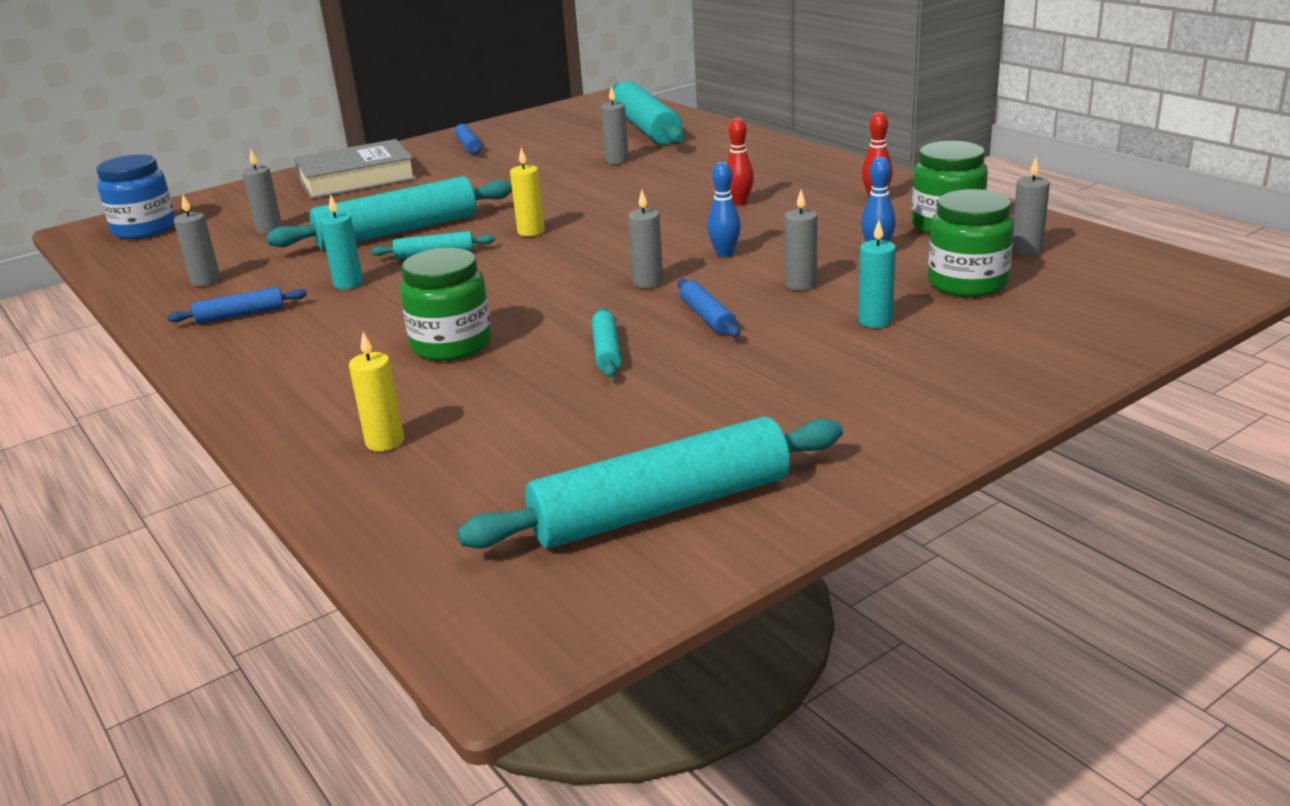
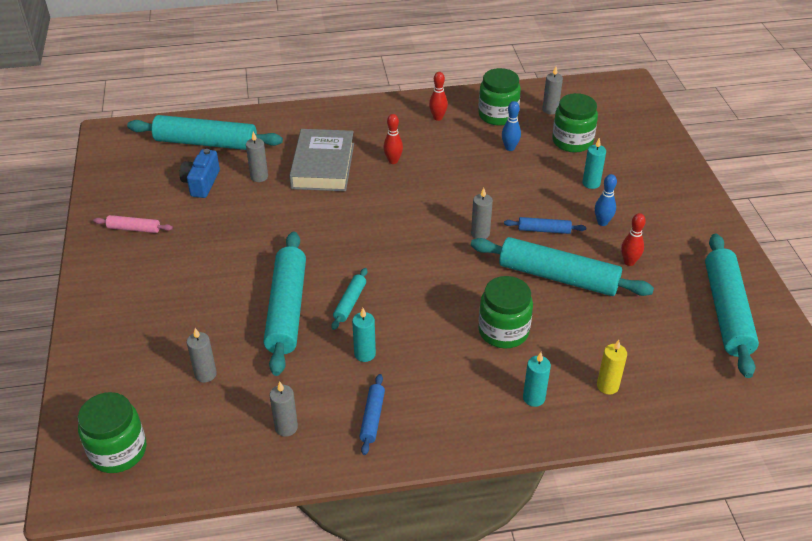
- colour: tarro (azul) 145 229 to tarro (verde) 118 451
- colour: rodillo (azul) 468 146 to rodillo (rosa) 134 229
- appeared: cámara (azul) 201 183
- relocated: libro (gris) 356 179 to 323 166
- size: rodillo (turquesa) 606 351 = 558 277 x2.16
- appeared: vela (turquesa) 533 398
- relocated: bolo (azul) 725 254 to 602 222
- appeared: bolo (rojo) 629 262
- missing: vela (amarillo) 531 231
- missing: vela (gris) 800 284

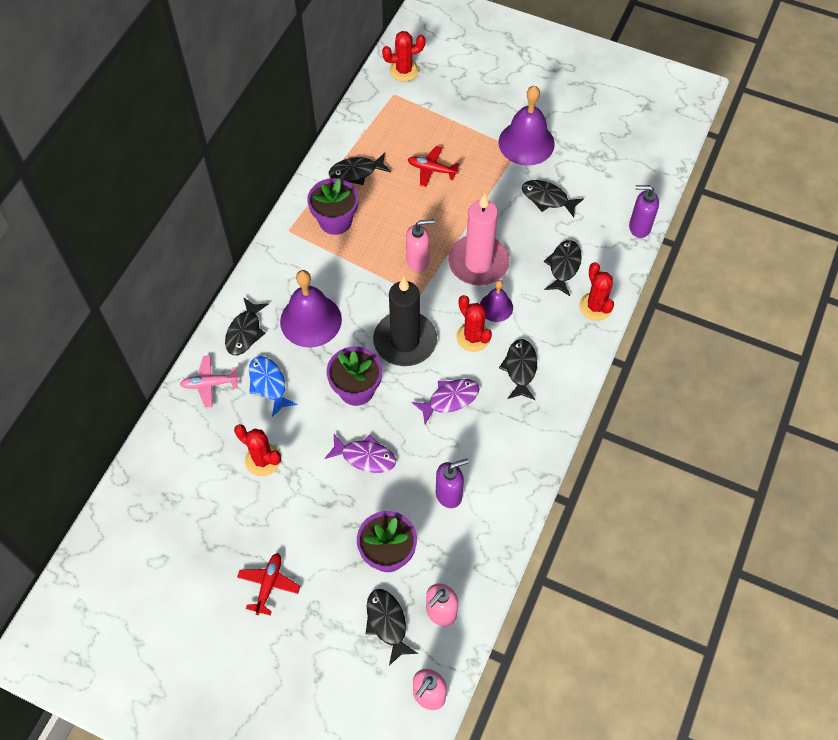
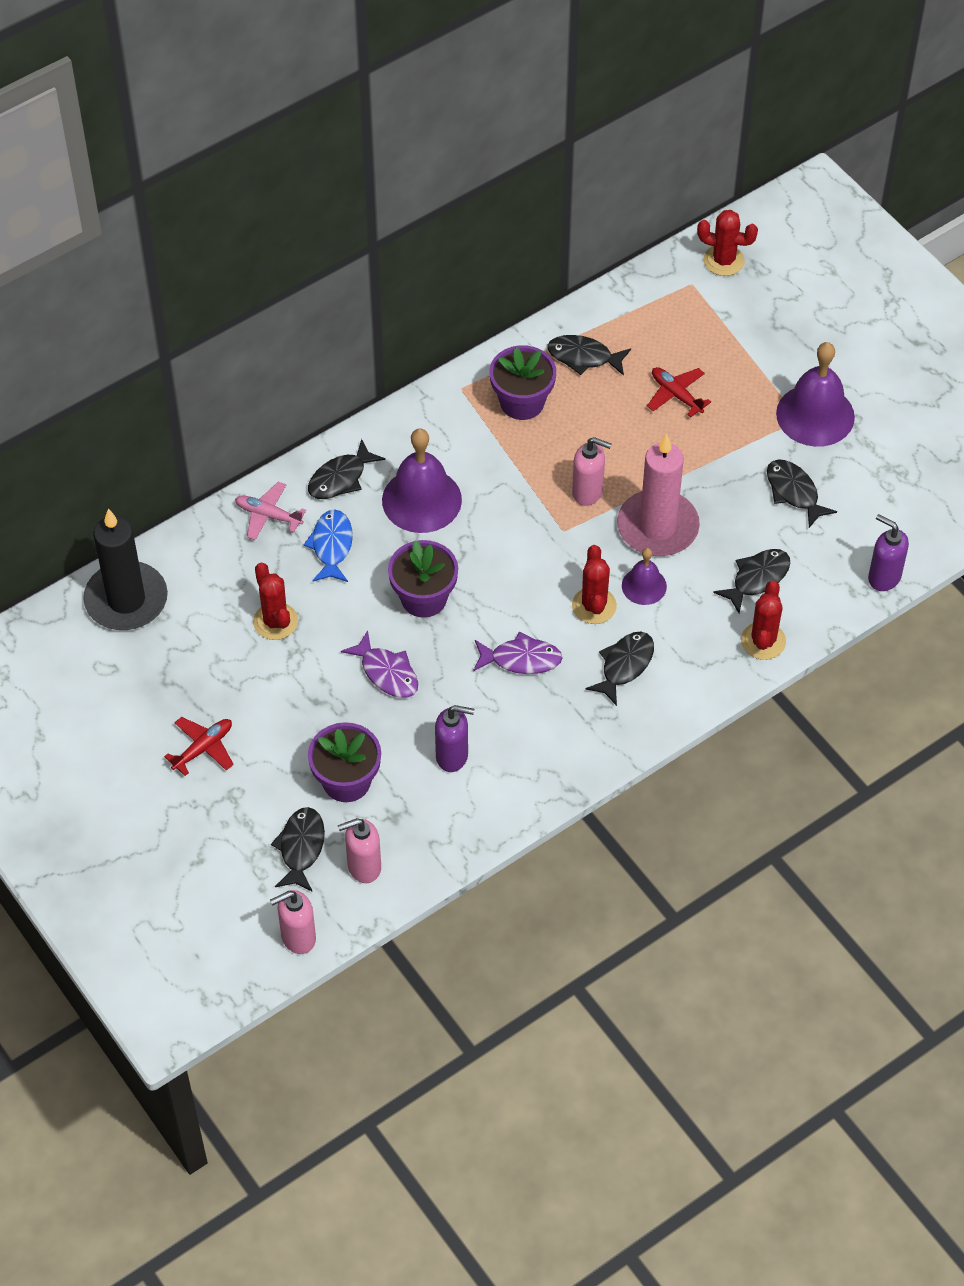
- relocated: vela (negro) 405 341 to 126 600

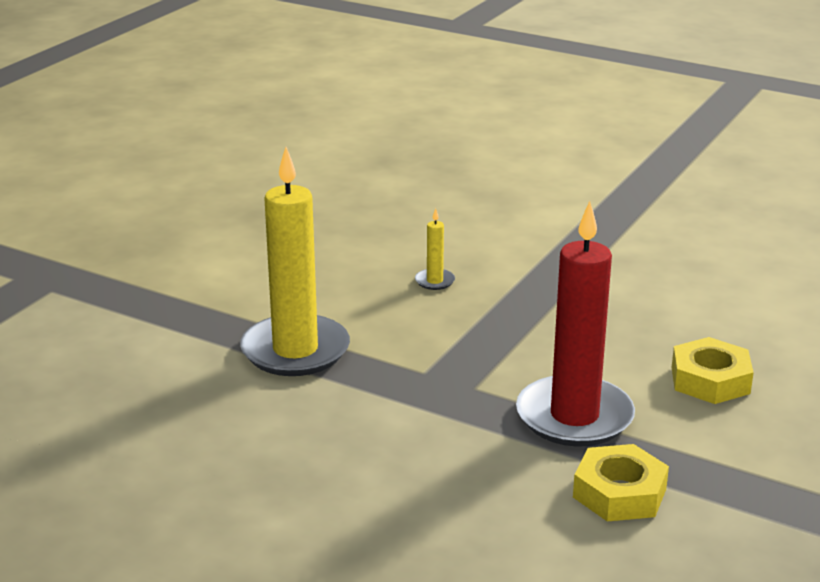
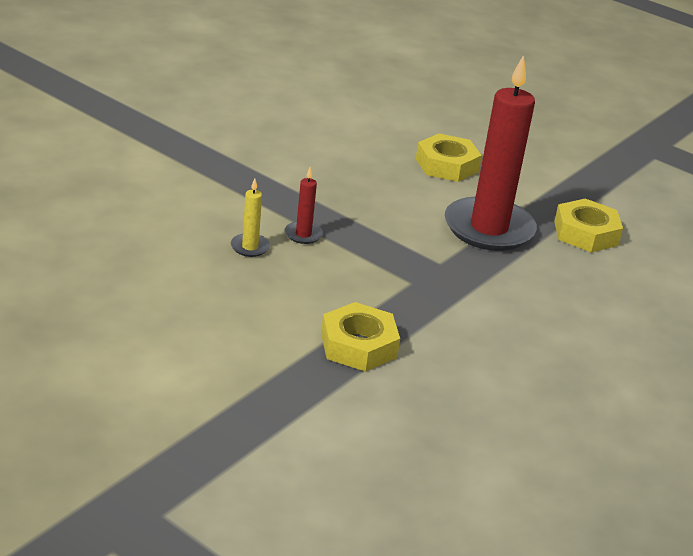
- appeared: vela (rojo) 303 234
- exchanged: vela (amarillo) 295 350 to tuerca (amarillo) 358 345

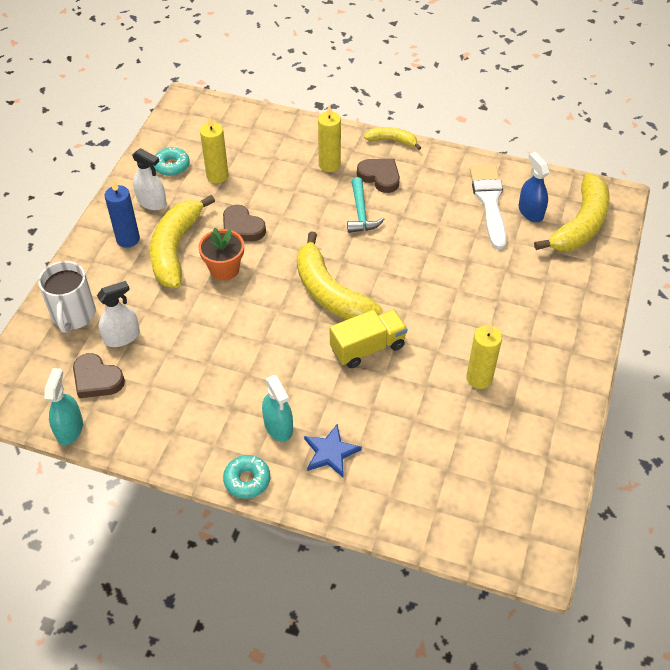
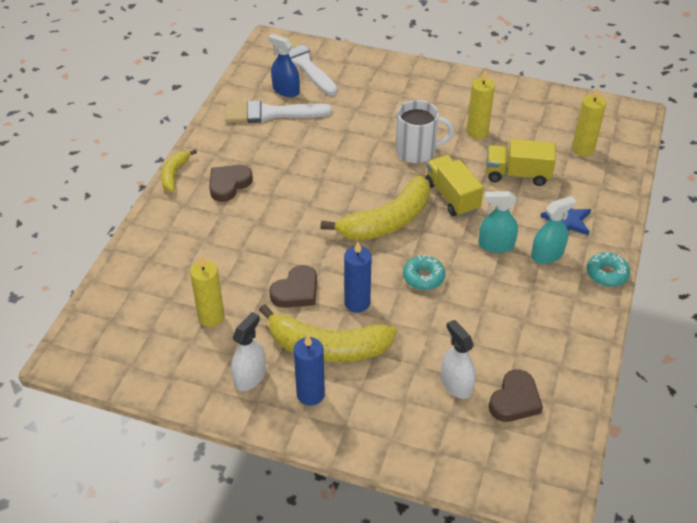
- spun: pulverizador (azul) 530 212 = 286 90 60 degrees clockwise
- exchanged: plátano (amarillo) 580 225 to pincel (blanco) 304 64
- exchanged: maceta (naranja) 224 269 to vela (azul) 357 303
- relocated: taza (blanco) 73 315 to 417 151
- relocated: rosquilla (turquesa) 171 166 to 423 277
- relocated: pulverizador (turquesa) 69 429 to 496 245
- appeared: camión (amarillo) 517 174
- relocated: vela (amarillo) 329 165 to 583 149
- missing: martillo (turquesa) 361 213

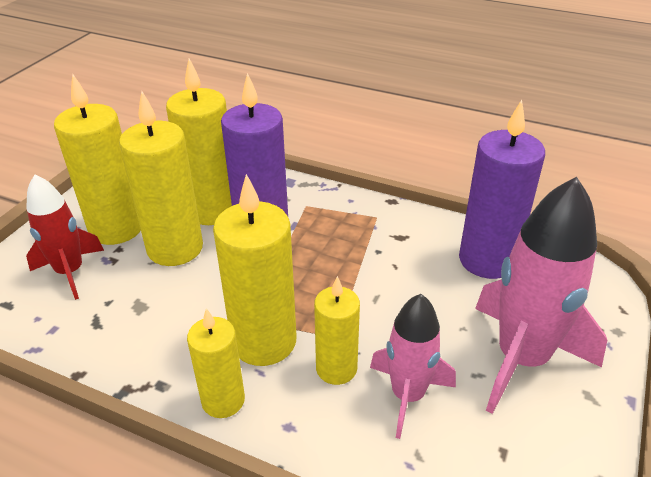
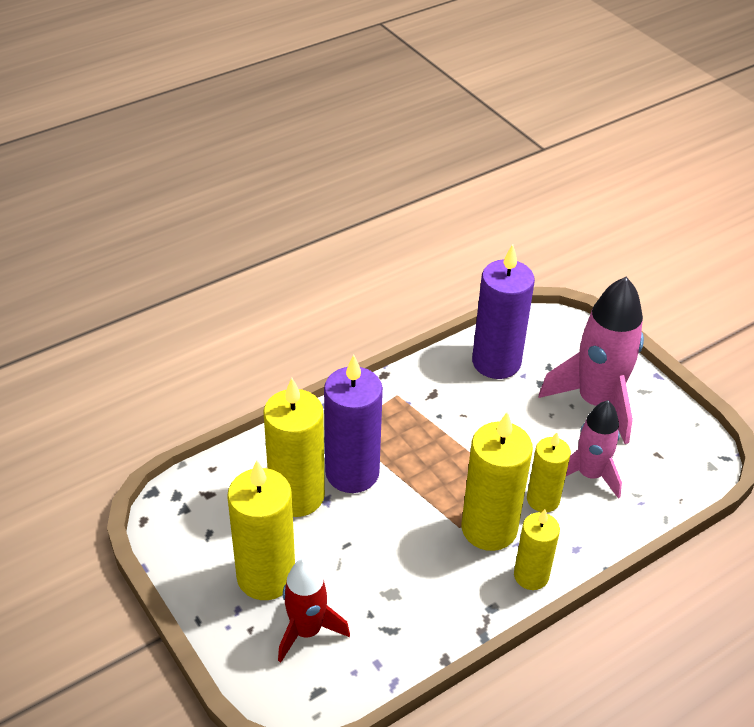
- missing: vela (amarillo) 175 248

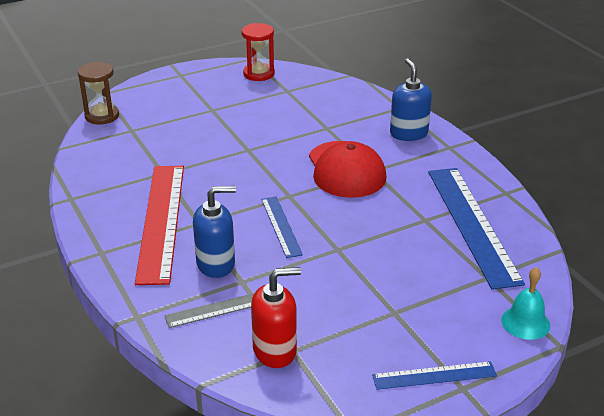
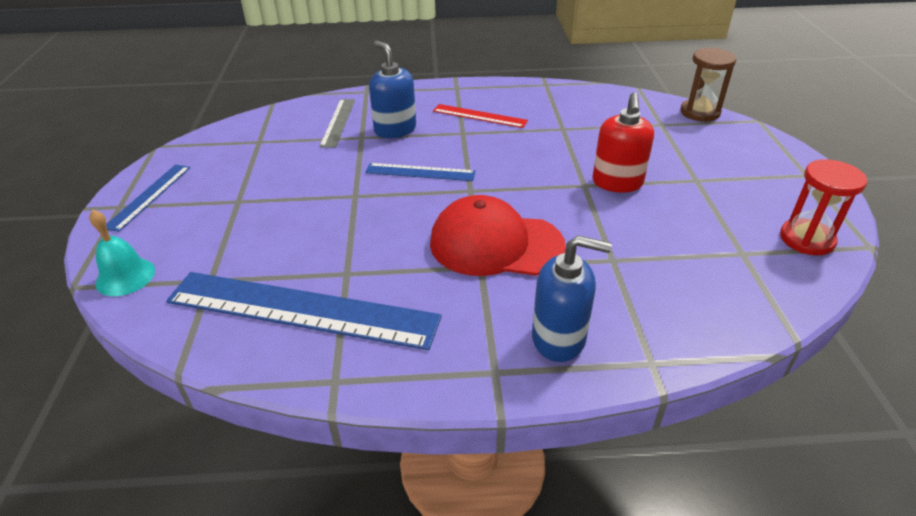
- spun: dispensador de jabón (azul) 216 264 = 395 129 135 degrees clockwise
- size: regla (rojo) 161 221 = 479 116 x0.51
- relocated: dispensador de jabón (rojo) 275 350 to 617 183

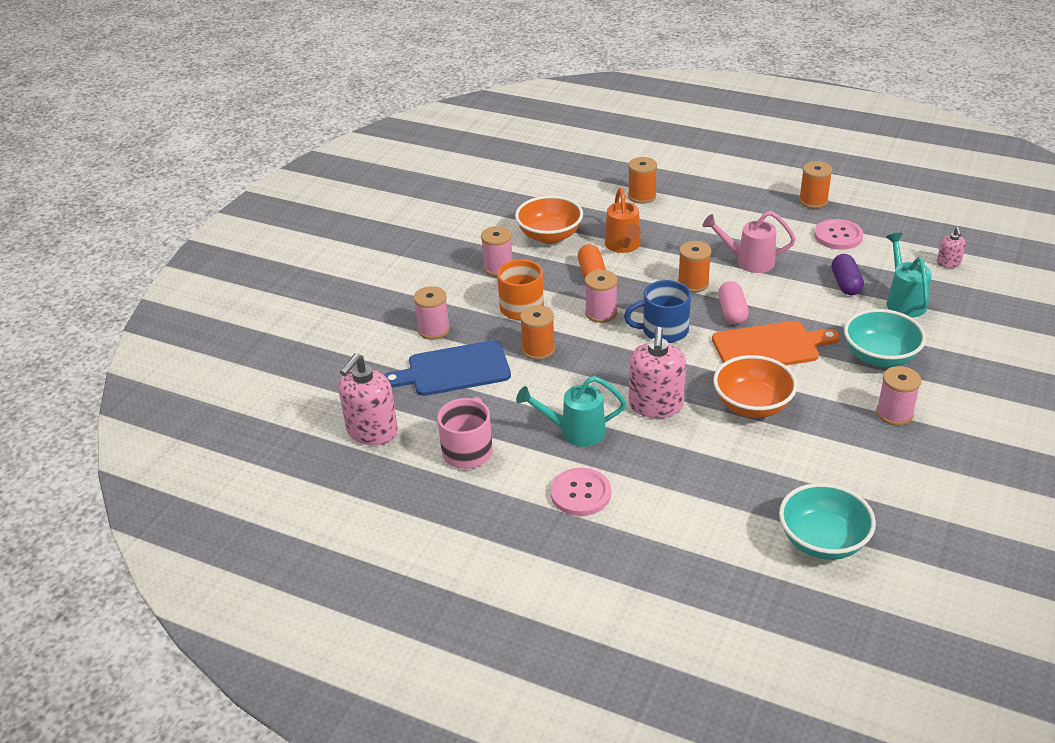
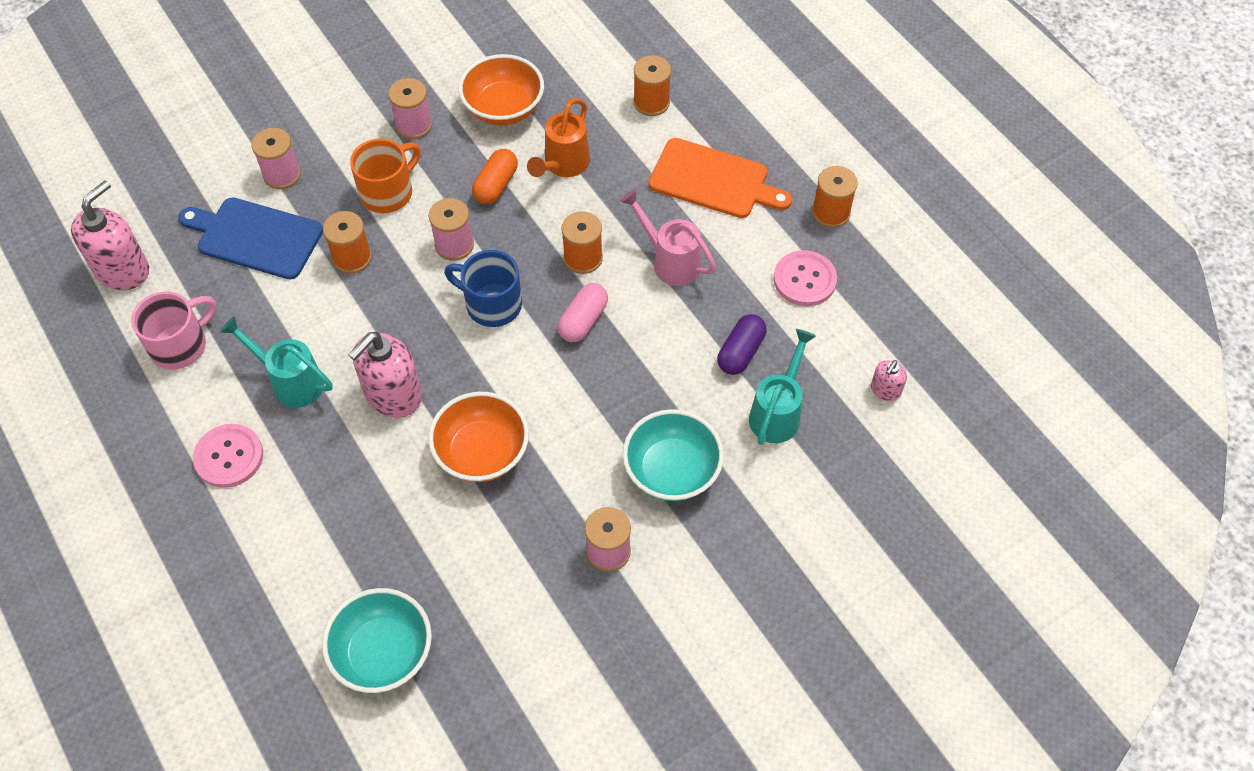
- spun: dispensador de jabón (rosa) 372 431 = 122 270 150 degrees clockwise
- relocated: tabla de cortar (naranja) 770 347 to 713 180

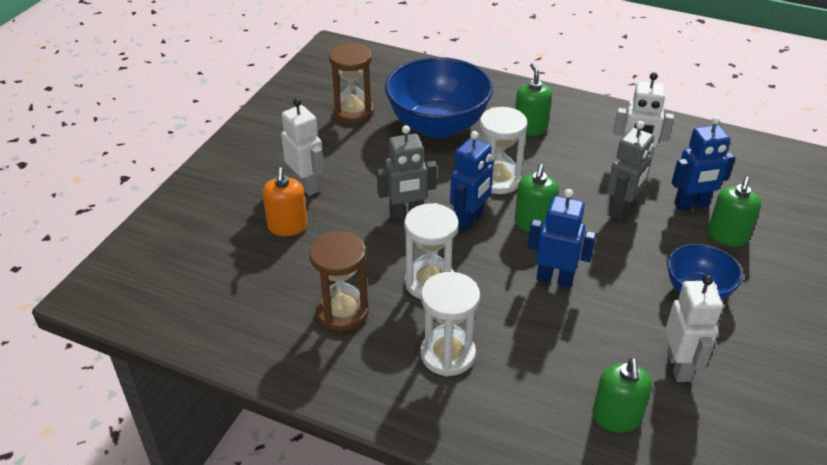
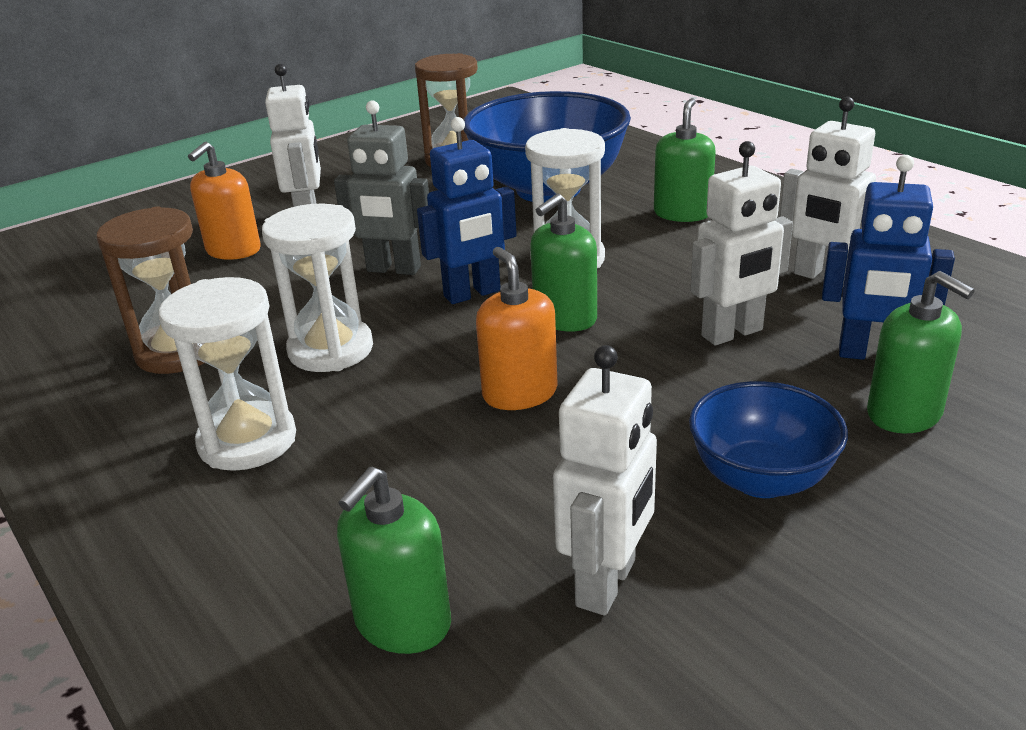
- exchanged: robot (azul) 554 279 to dispensador de jabón (naranja) 519 393
- colour: robot (gris) 622 209 to robot (blanco) 732 333
- spun: dispensador de jabón (verde) 727 236 = 904 414 90 degrees counterclockwise

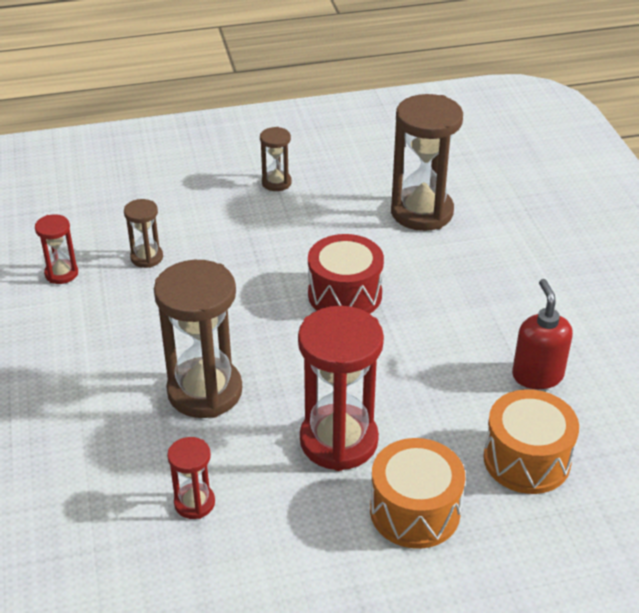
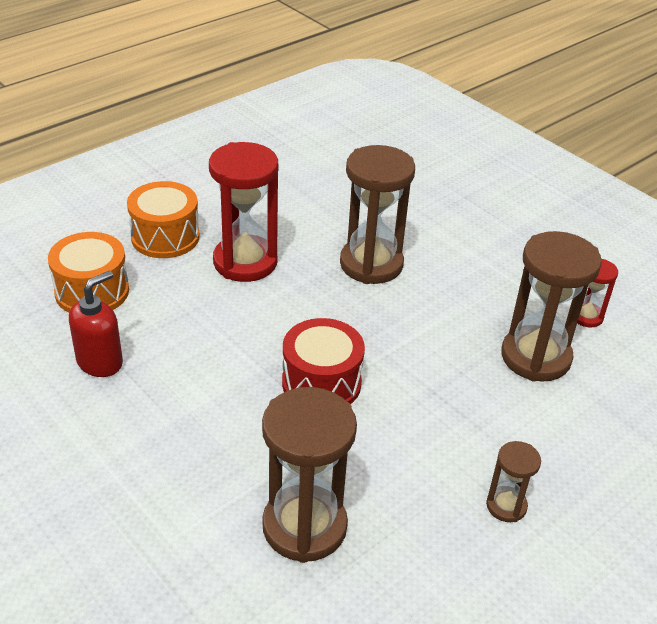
- spun: dispensador de jabón (rojo) 537 375 = 100 362 105 degrees counterclockwise
- size: reloj de arena (marrón) 147 257 = 535 357 x2.02
- missing: reloj de arena (rojo) 194 503

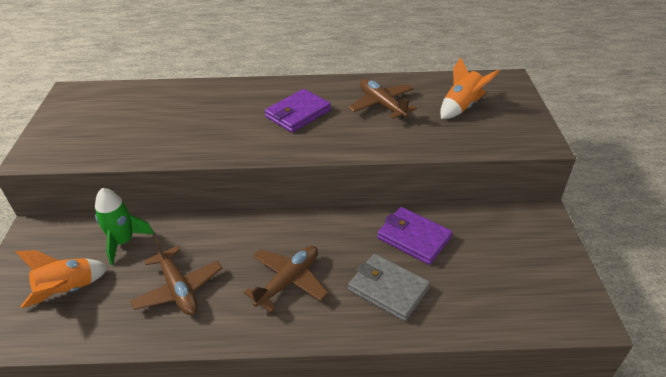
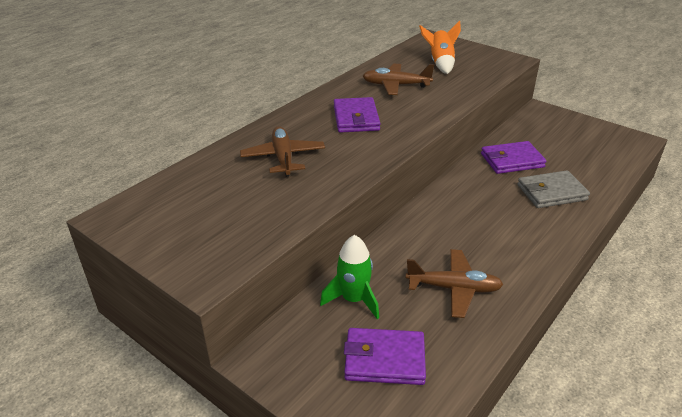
- relocated: avión (marrón) 288 281 to 283 158
- exchanged: cohete (naranja) 68 290 to cartera (morado) 384 359

